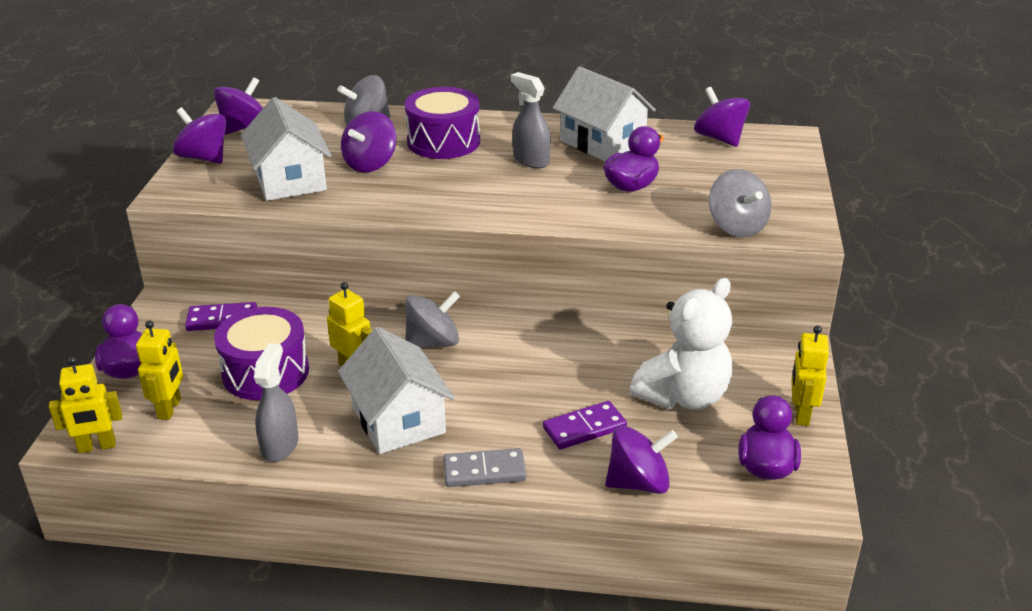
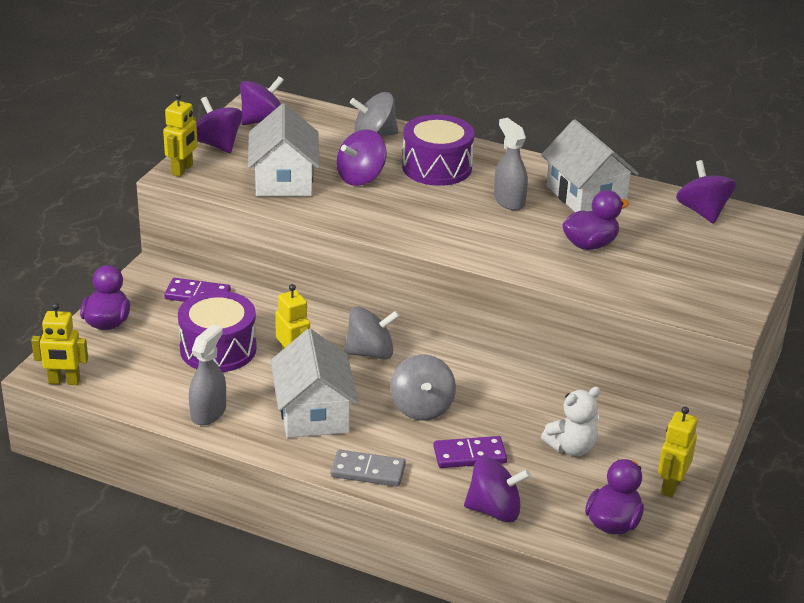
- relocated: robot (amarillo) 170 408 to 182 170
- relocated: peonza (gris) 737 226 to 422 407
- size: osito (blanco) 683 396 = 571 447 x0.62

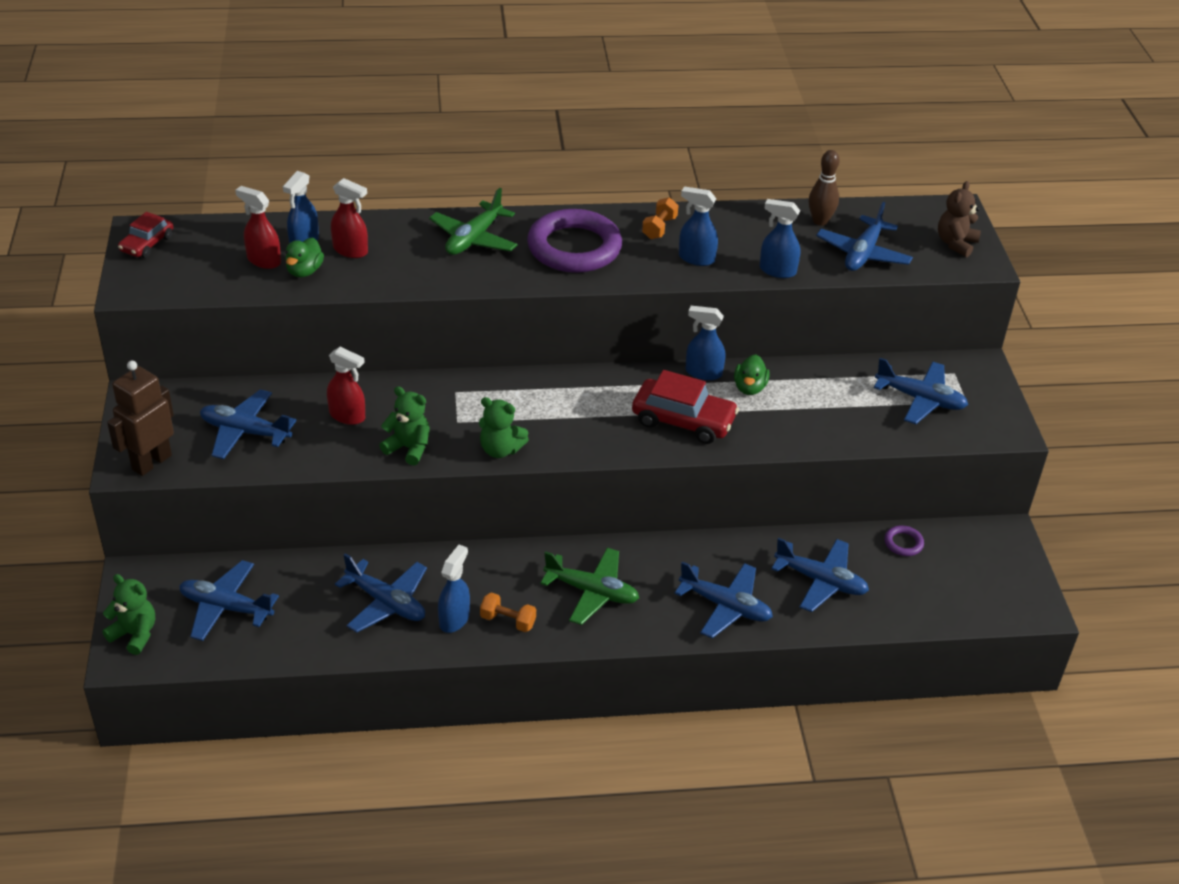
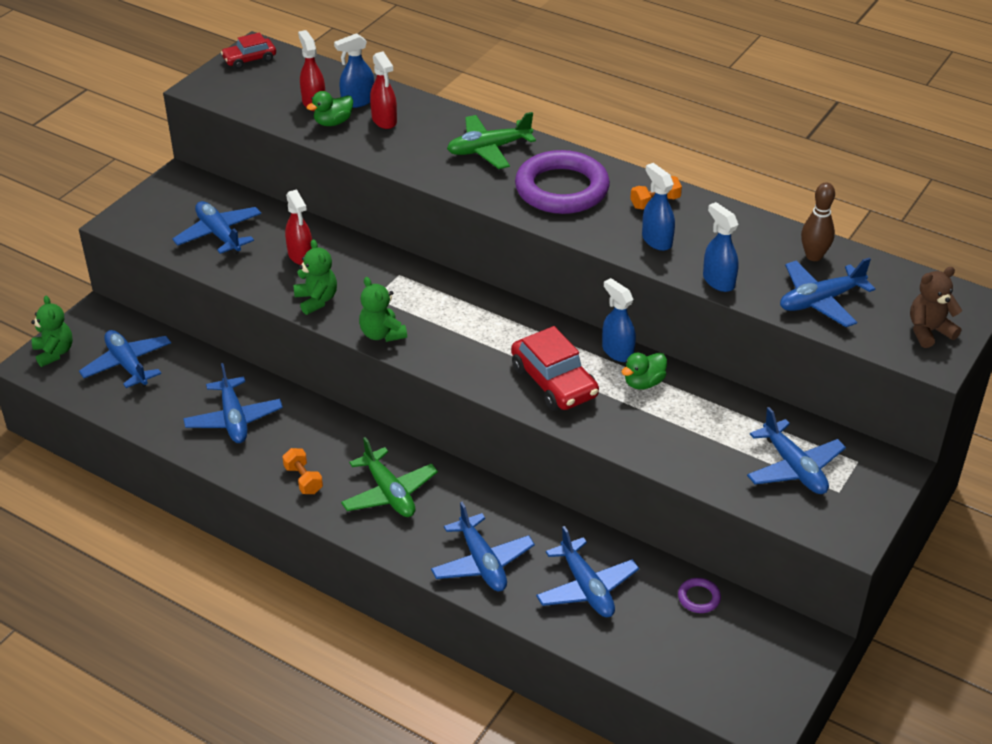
- missing: robot (marrón) 151 462
- missing: pulverizador (azul) 454 619

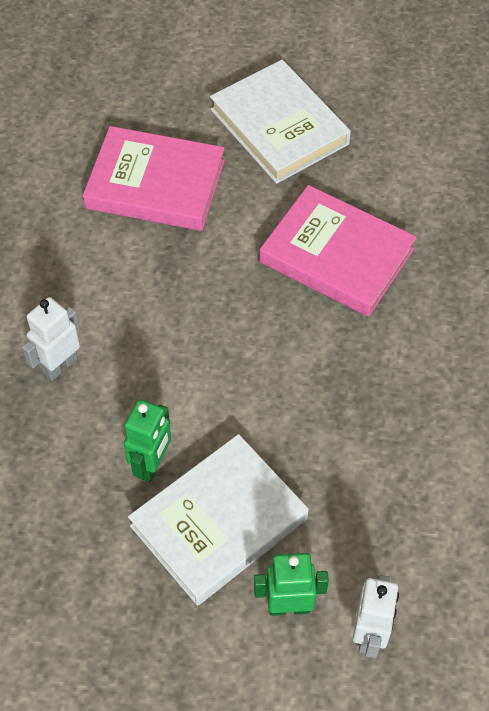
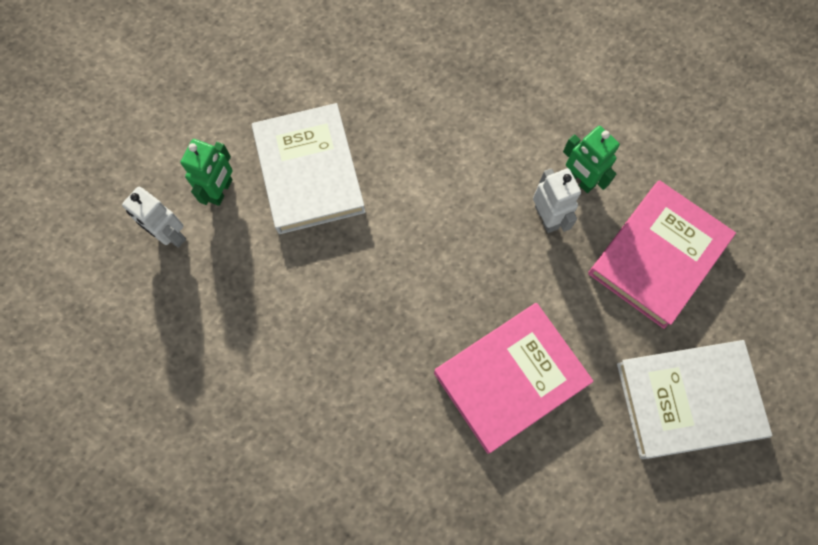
- relocated: robot (blanco) 60 365 to 547 217
- relocated: robot (verde) 152 465 to 579 179

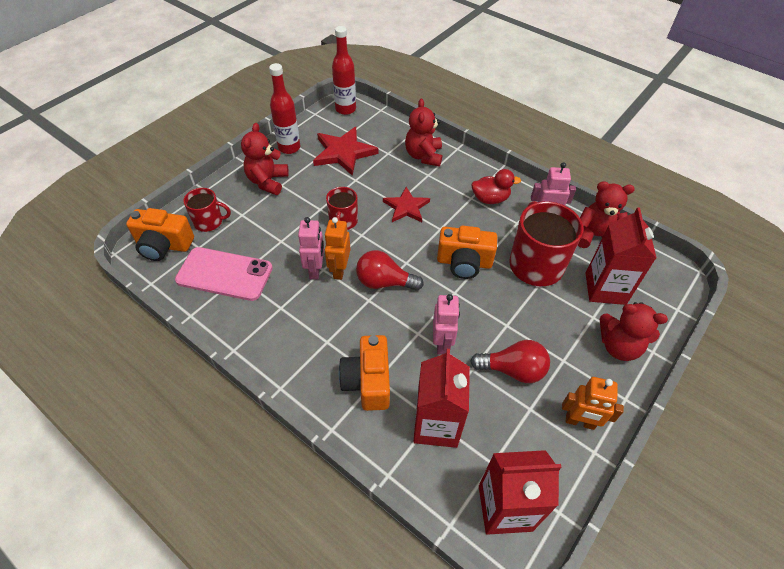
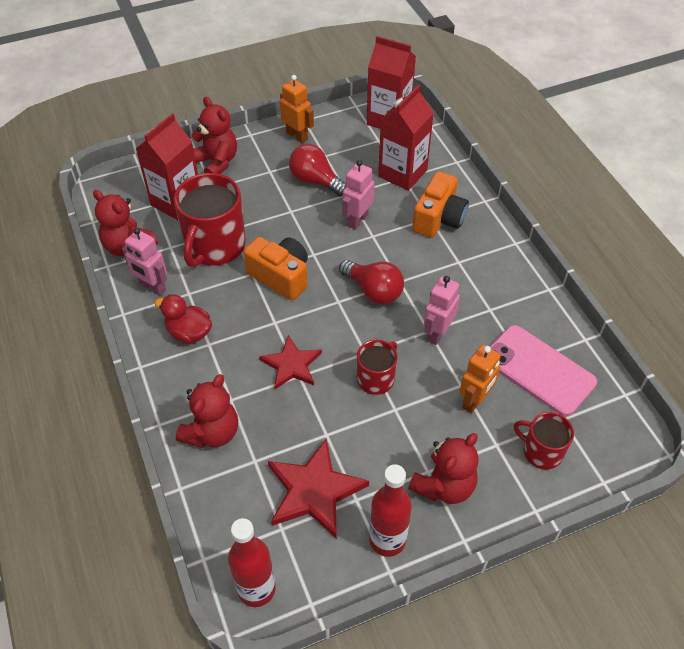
- relocated: robot (naranja) 339 270 to 474 401
- missing: cámara (naranja) 164 245

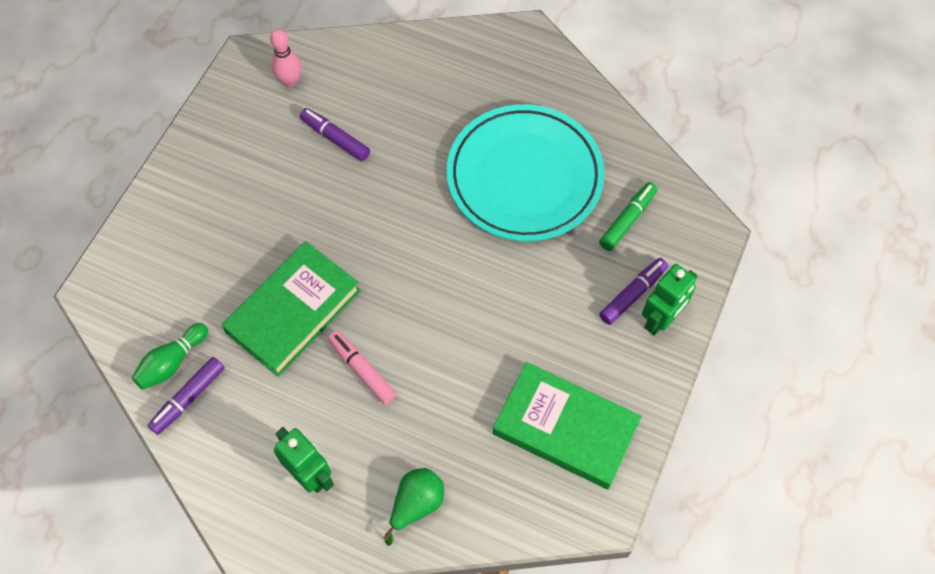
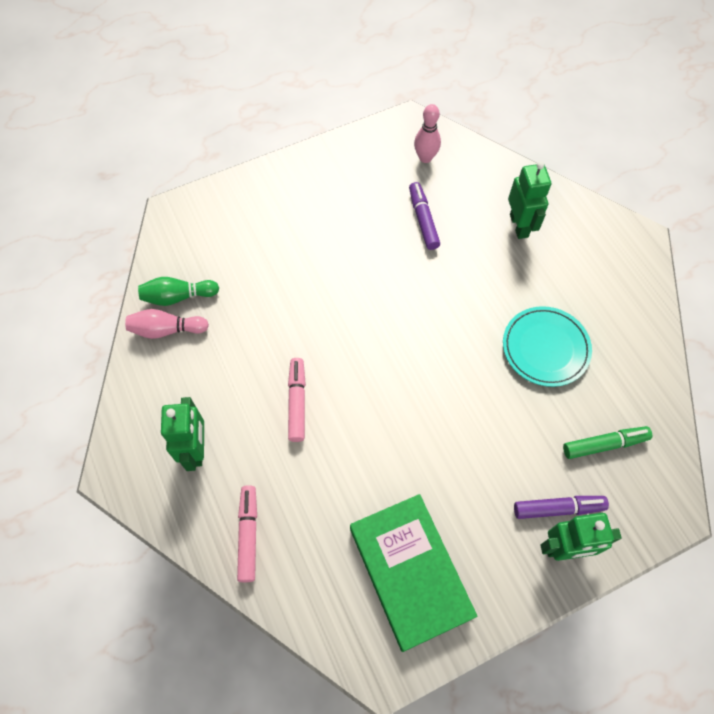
- exchanged: rotulador (morado) 189 398 to bolo (rosa) 166 330
- exchanged: pera (verde) 416 504 to rotulador (rosa) 248 535
- size: plato (turquesa) 524 176 = 545 348 x0.57
- appeared: robot (verde) 519 225
- missing: libro (verde) 293 311

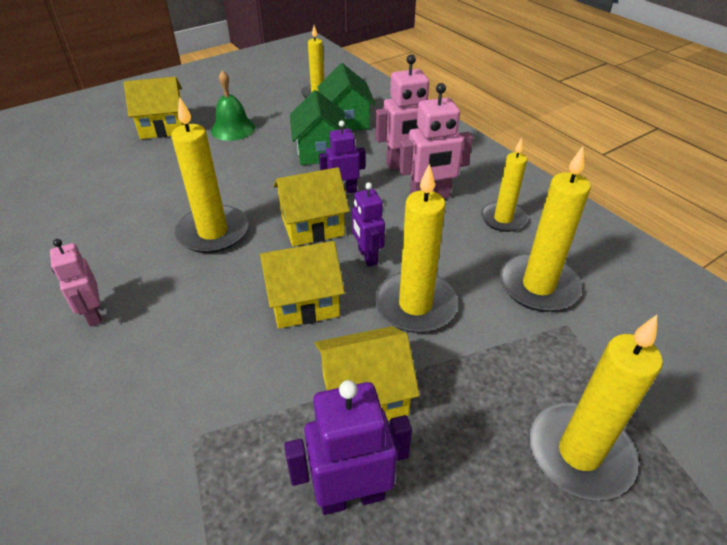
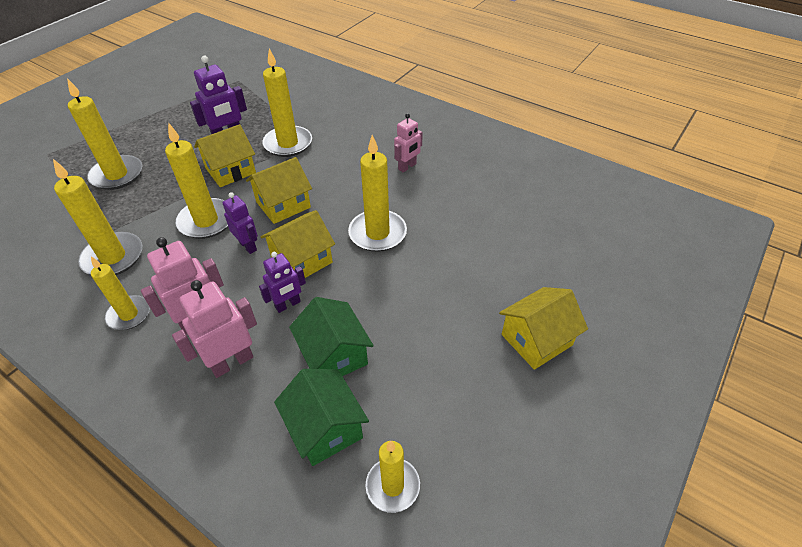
- appeared: vela (amarillo) 288 144
- spun: robot (rosa) 93 314 = 407 167 90 degrees clockwise
- missing: campana (verde) 233 129

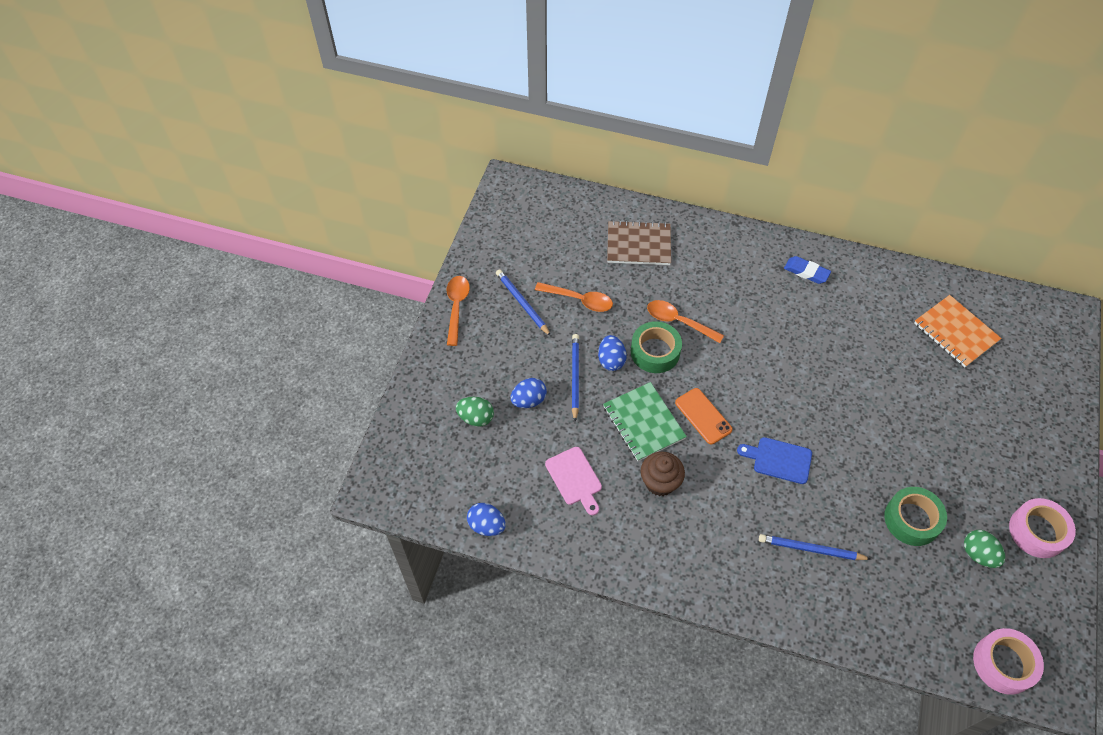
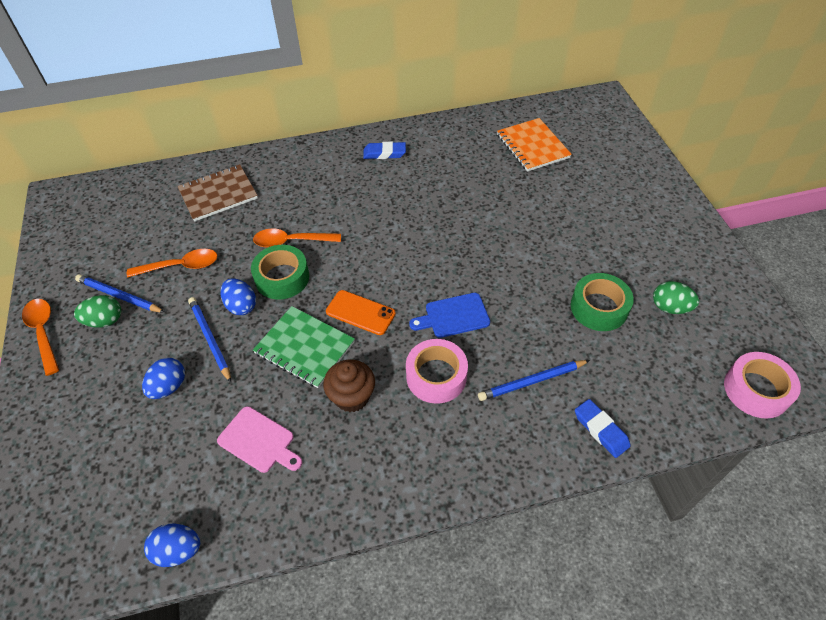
- relocated: huevo (verde) 476 418 to 105 321
- relocated: cinta adhesiva (rosa) 1037 531 to 436 376
- spun: cuaderno (naranja) 955 332 = 532 146 45 degrees clockwise
- appeared: goma de borrar (azul) 601 430

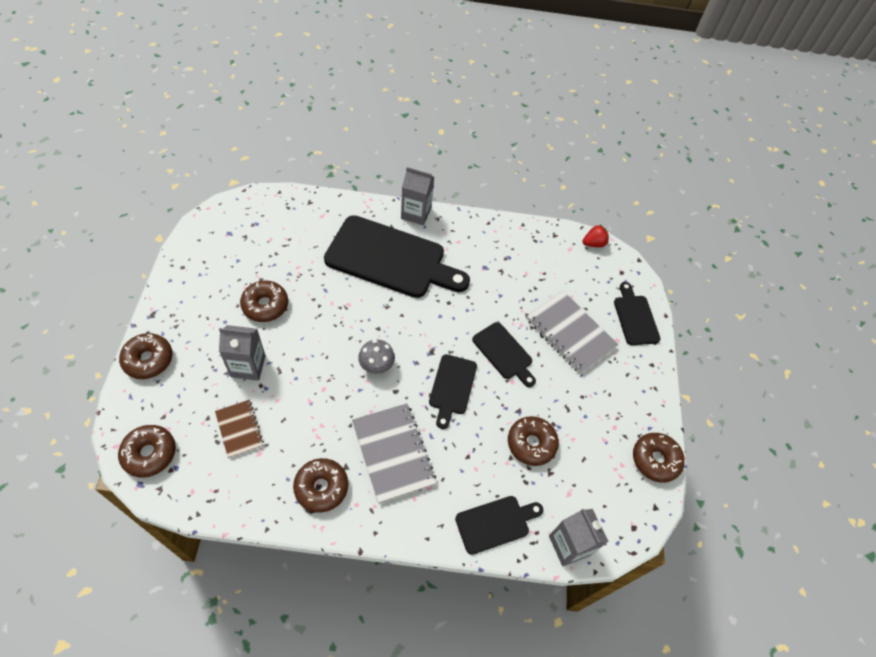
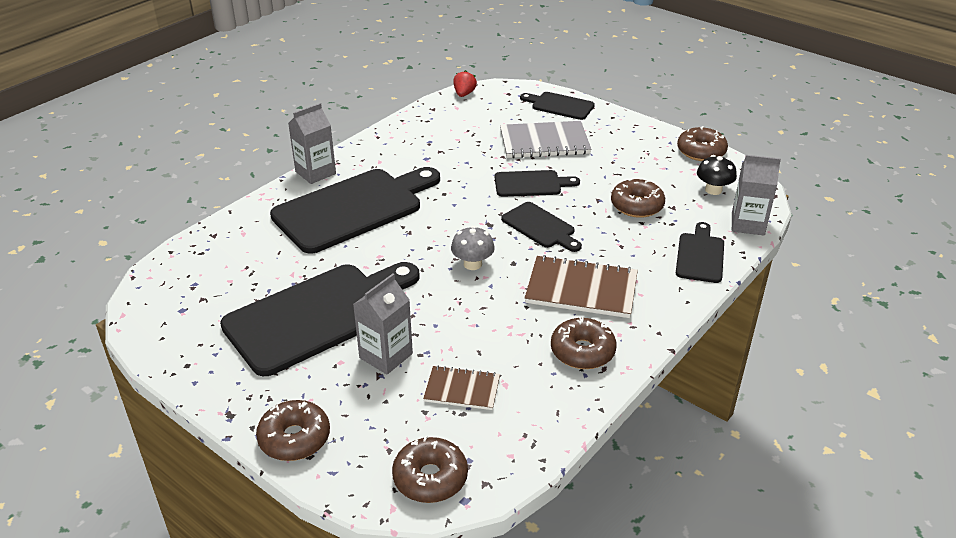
- exchanged: rosquilla (marrón) 265 305 to tabla de cortar (negro) 318 315
- colour: cuaderno (gris) 393 453 to cuaderno (marrón) 581 289
- appeared: seta (negro) 713 190

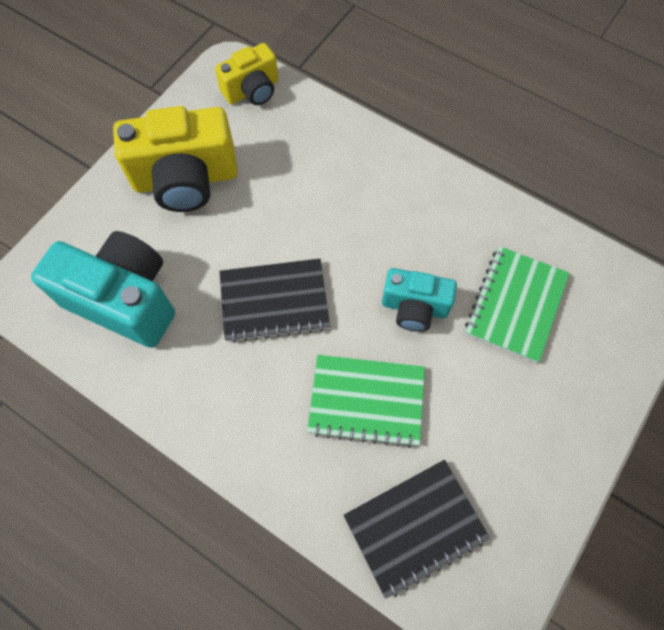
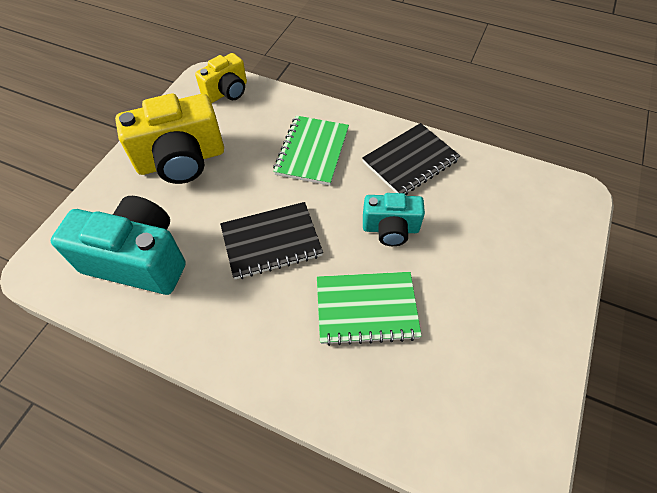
- relocated: cuaderno (verde) 515 305 to 312 152
- relocated: cuaderno (negro) 415 527 to 410 161

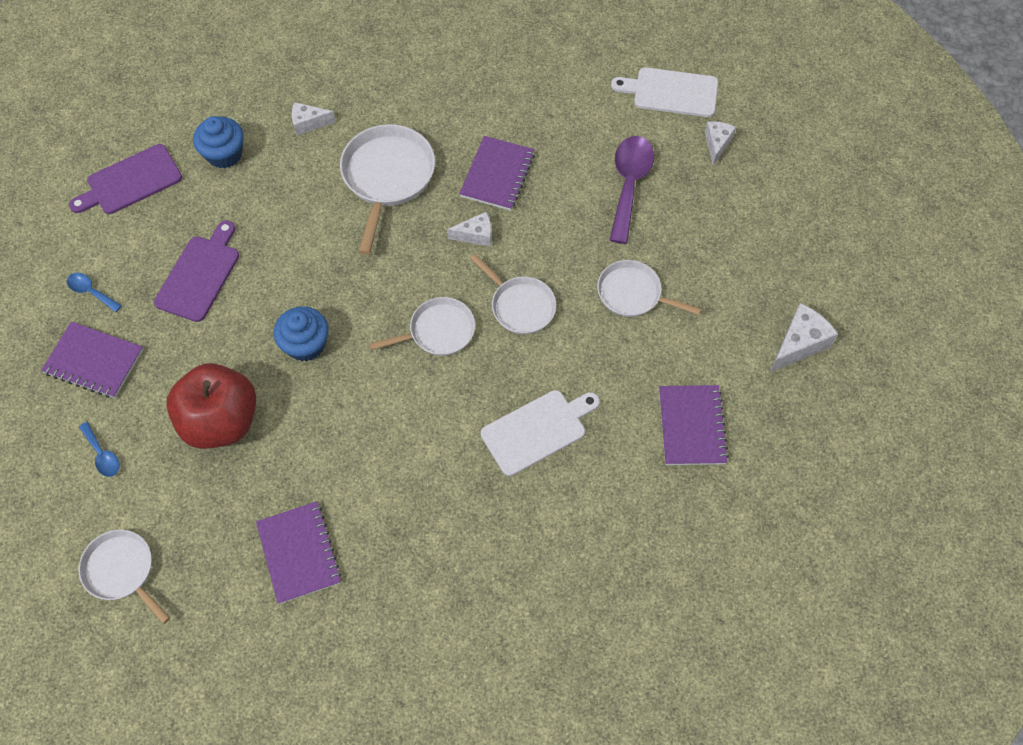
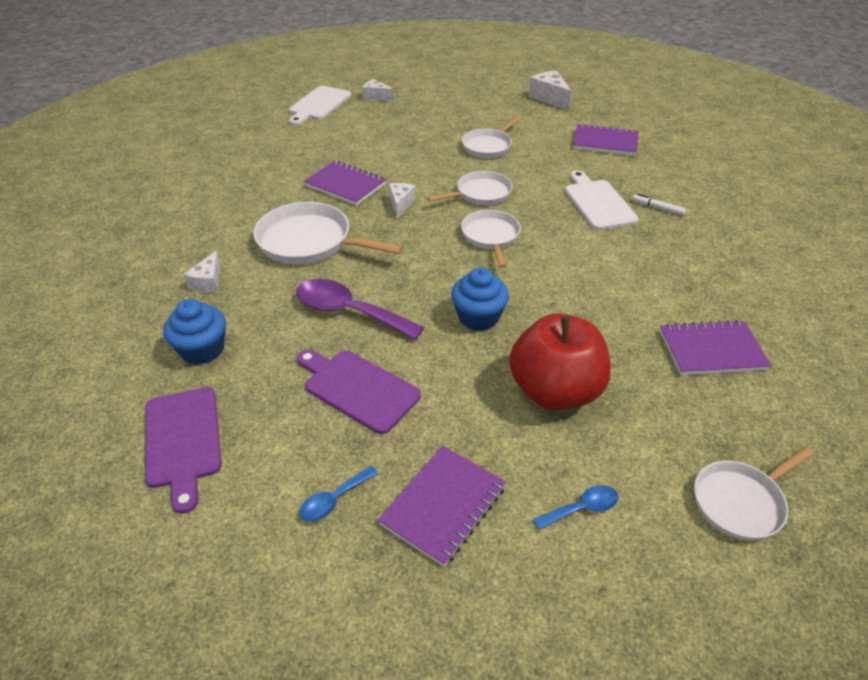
- relocated: cuchara (morado) 629 184 to 349 311
- appeared: rotulador (blanco) 657 208

